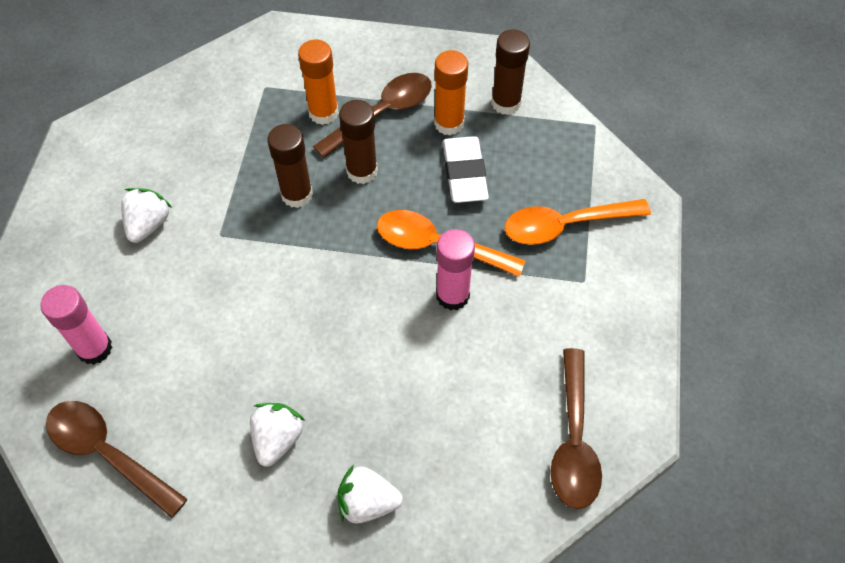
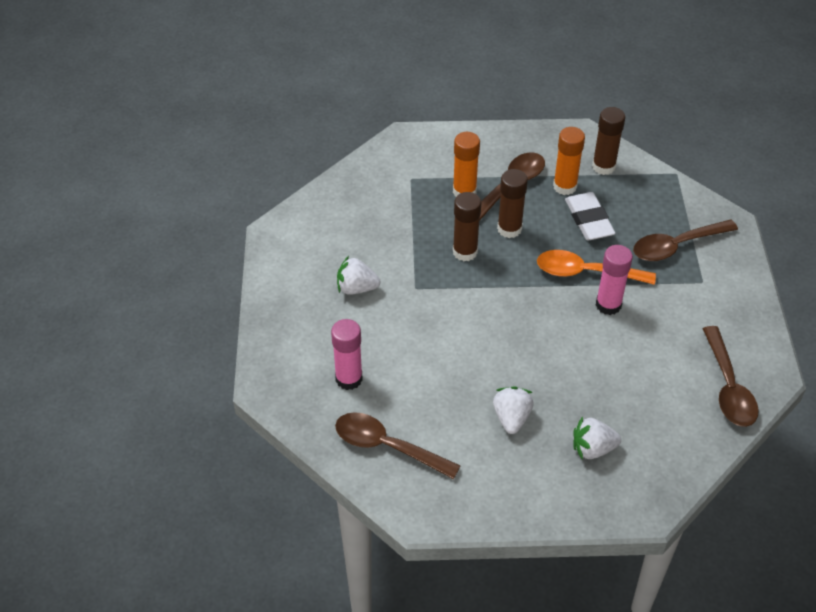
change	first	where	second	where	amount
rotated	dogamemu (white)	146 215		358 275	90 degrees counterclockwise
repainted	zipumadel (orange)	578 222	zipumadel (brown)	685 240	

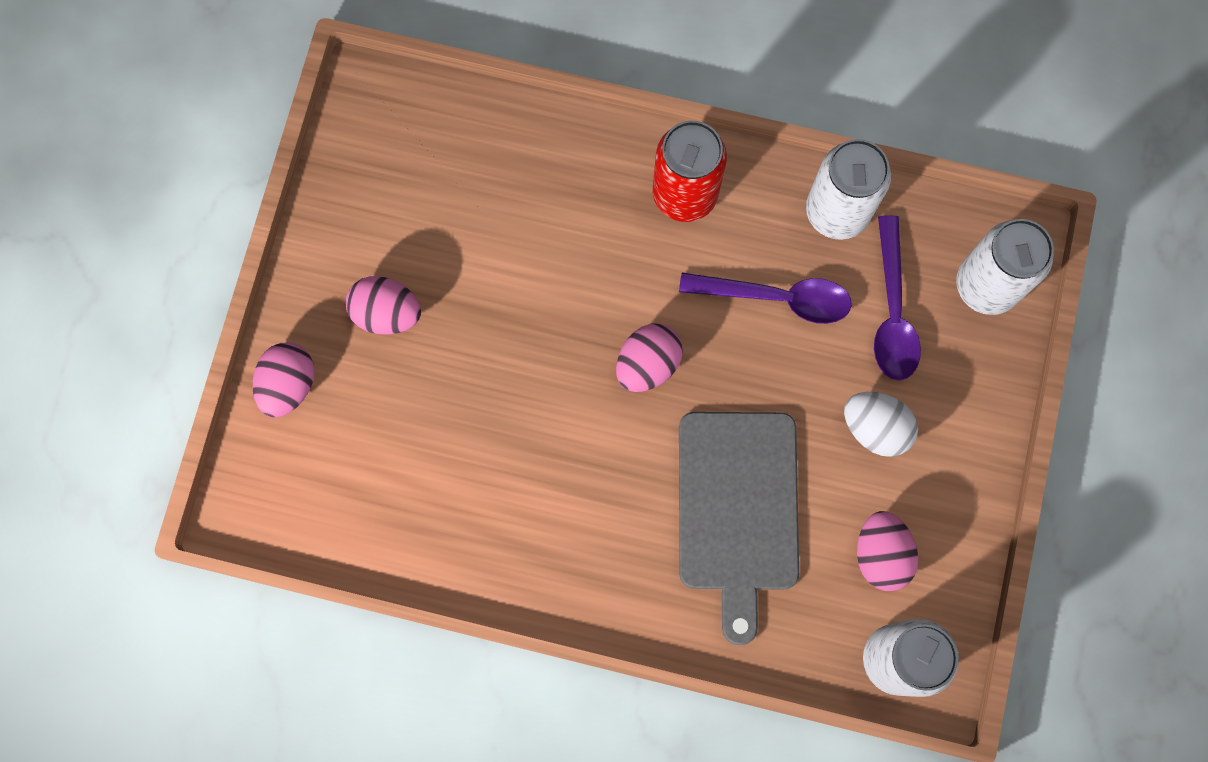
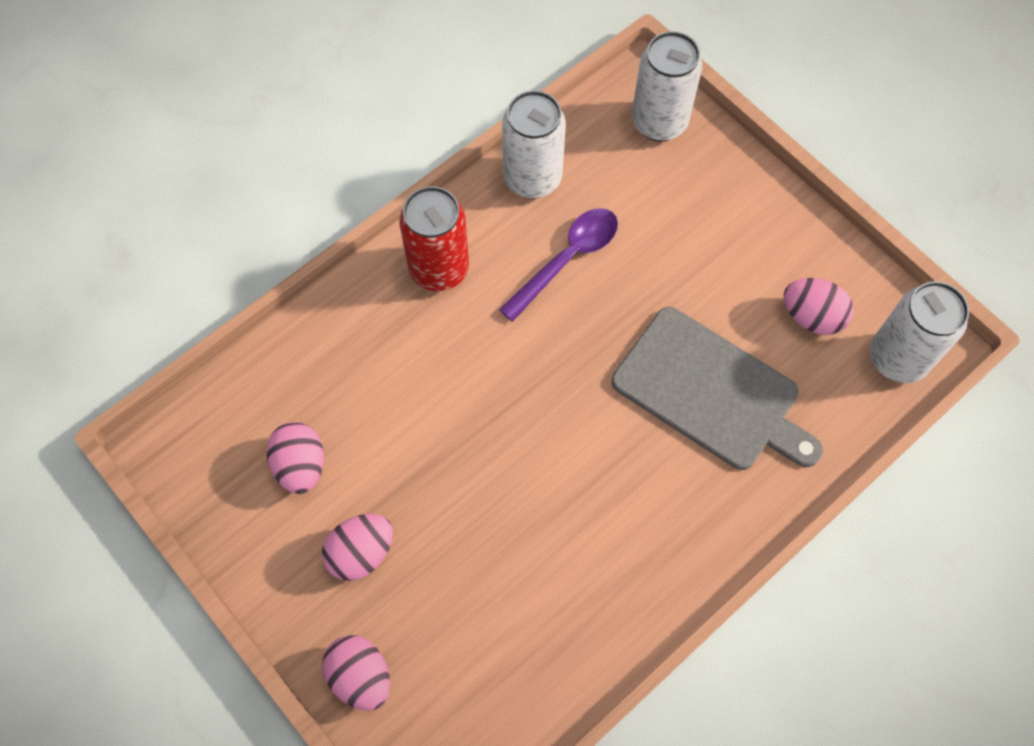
change	first	where	second	where	amount
gone	zipumadel (purple)	897 298			
shifted	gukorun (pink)	649 358		295 458	
gone	gukorun (white)	881 424			

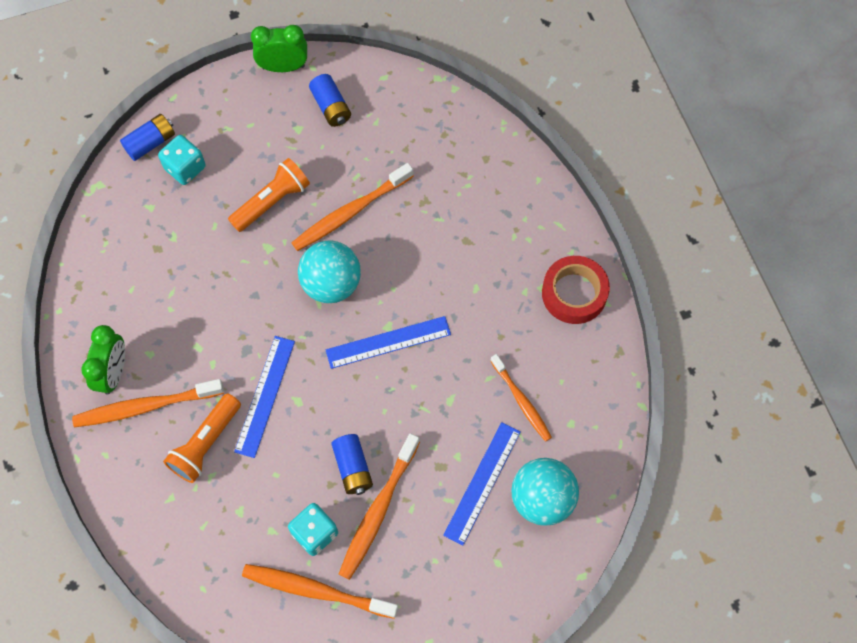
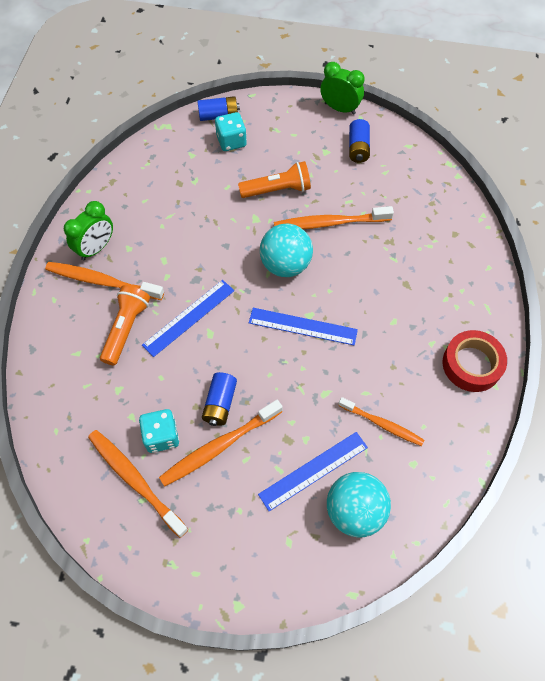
change	first	where	second	where	amount
rotated	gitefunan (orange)	521 398		381 421	60 degrees counterclockwise
rotated	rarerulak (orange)	202 438		125 325	135 degrees clockwise

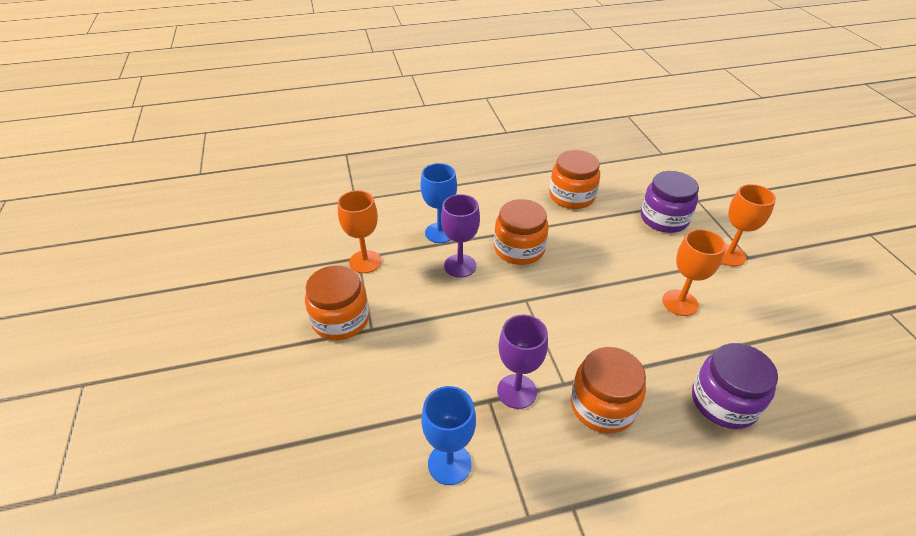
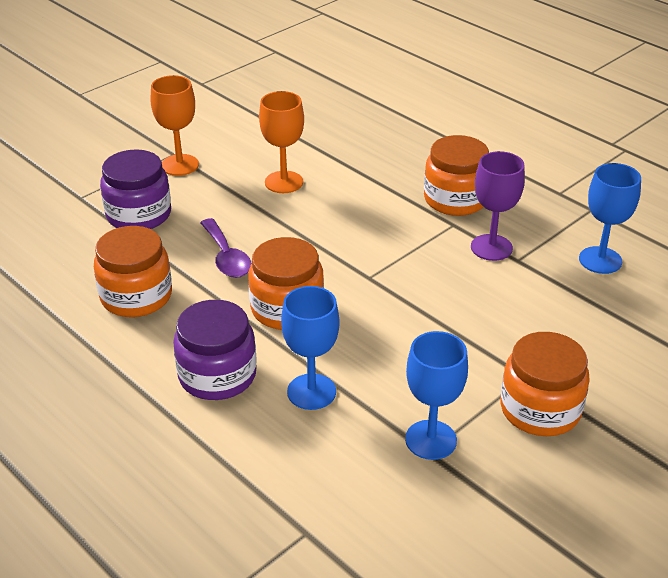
change	first	where	second	where	amount
repainted	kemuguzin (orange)	360 231	kemuguzin (blue)	436 395	
gone	kemuguzin (purple)	460 236			
shifted	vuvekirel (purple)	735 386		215 350	
new			zipumadel (purple)	226 248	

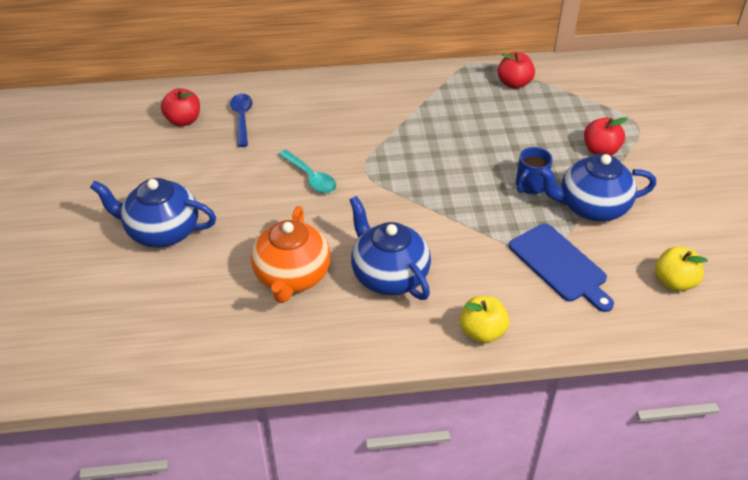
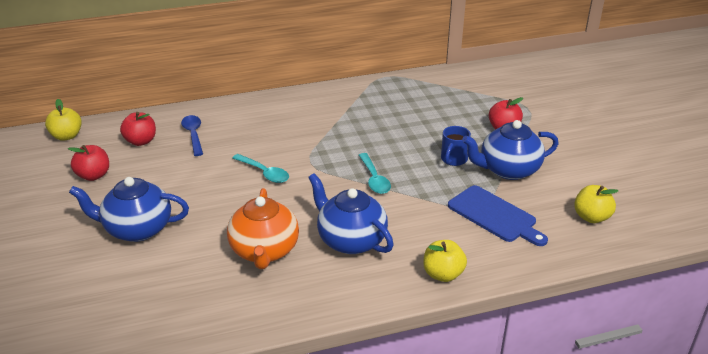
change	first	where	second	where	amount
shifted	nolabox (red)	516 70		88 163	
new			nolabox (yellow)	63 120	
new			zipumadel (turquoise)	375 173	

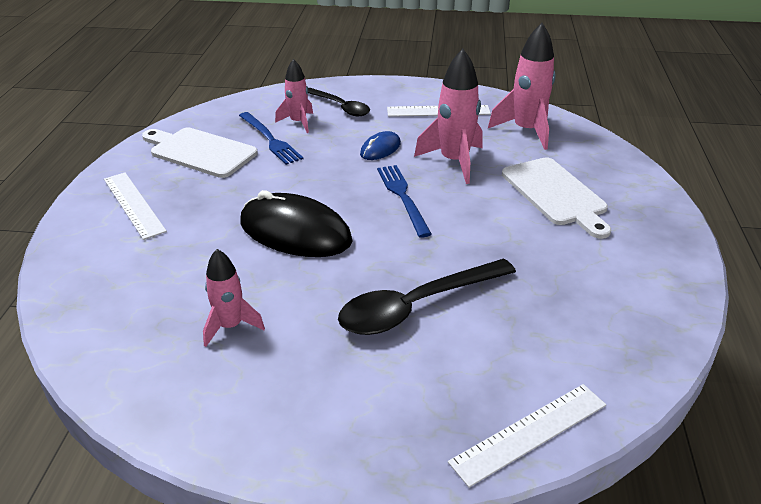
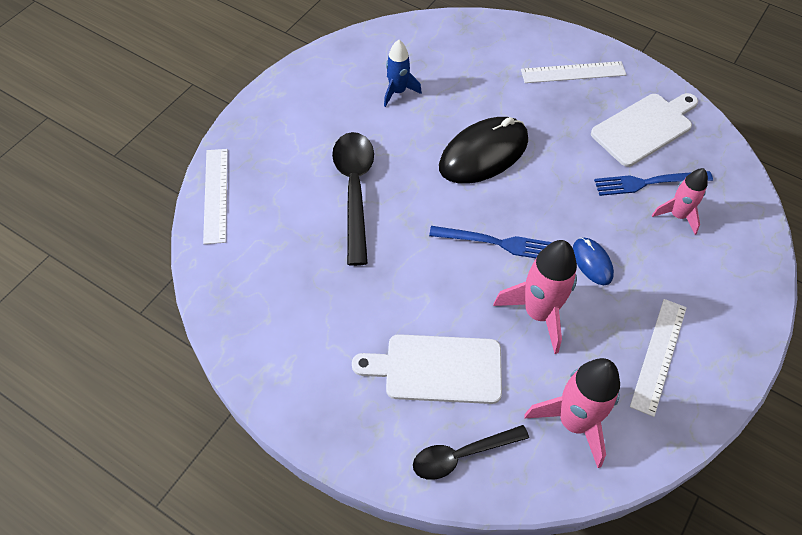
change	first	where	second	where	amount
shifted	zipumadel (black)	339 102		471 452	
repainted	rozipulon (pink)	234 298	rozipulon (blue)	403 73	

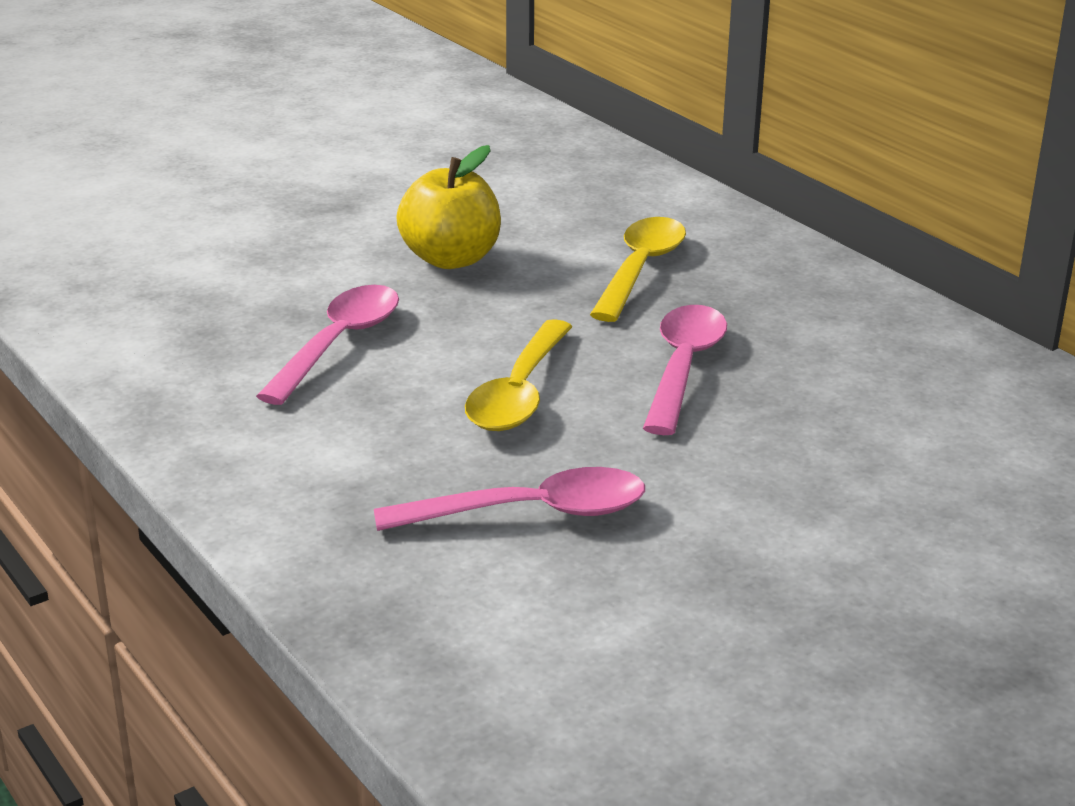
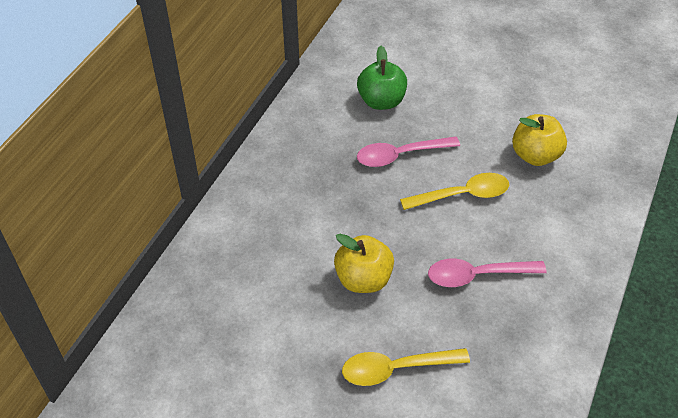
change	first	where	second	where	amount
shifted	zipumadel (yellow)	638 269		406 367	
swapped	zipumadel (pink)	509 499	nolabox (yellow)	539 140	
new			nolabox (green)	382 78	

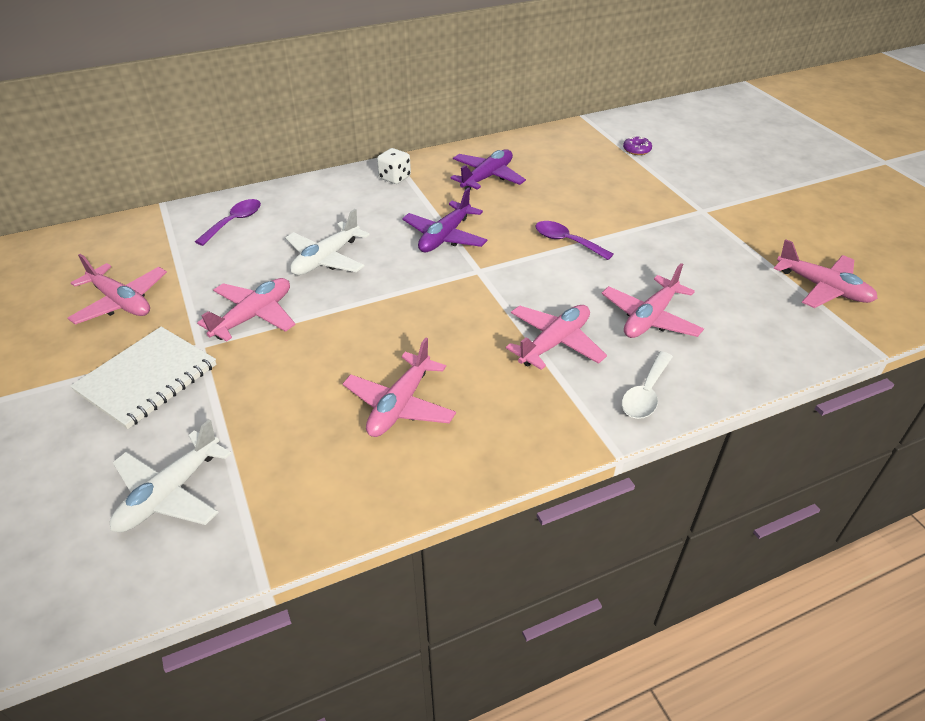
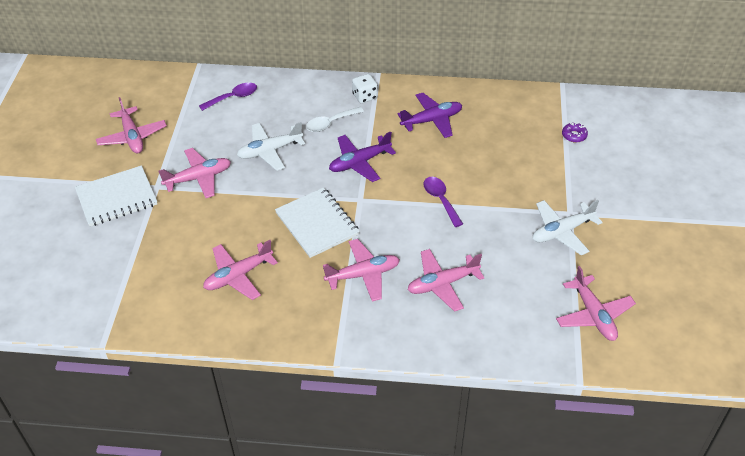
change	first	where	second	where	amount
shifted	zipumadel (white)	647 385		335 119	
shifted	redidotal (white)	171 476		568 227	
new			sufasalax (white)	317 222	

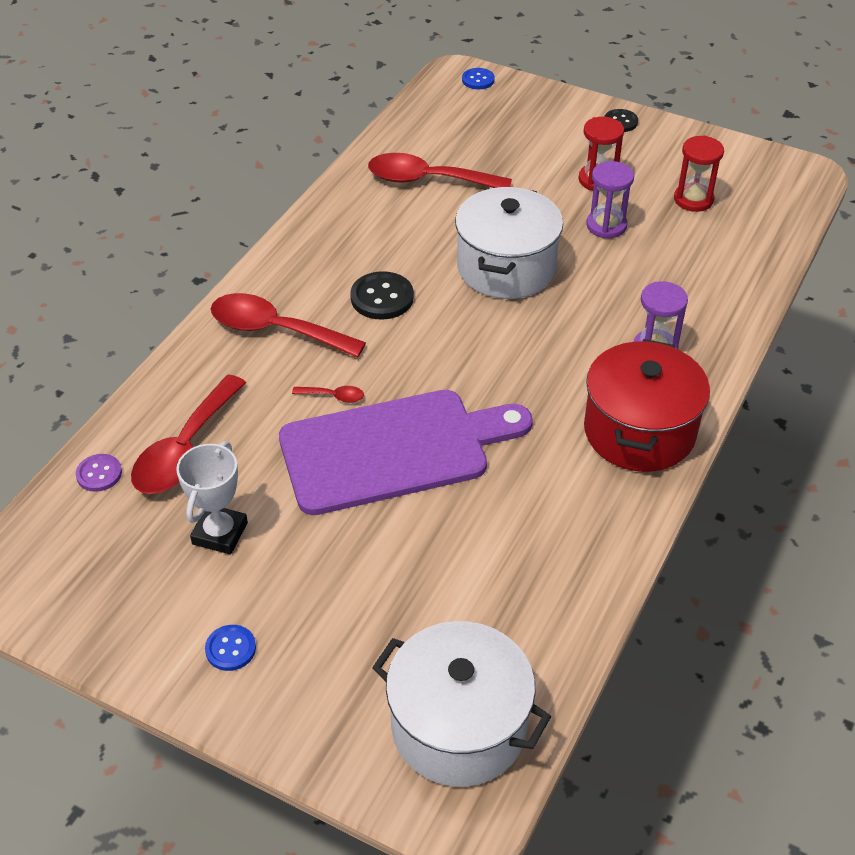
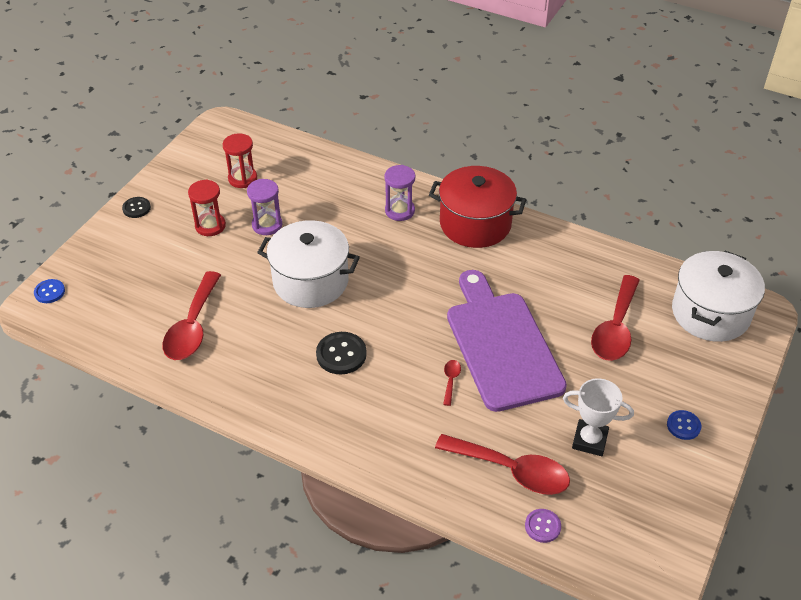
change	first	where	second	where	amount
shifted	zipumadel (red)	288 325		615 318	

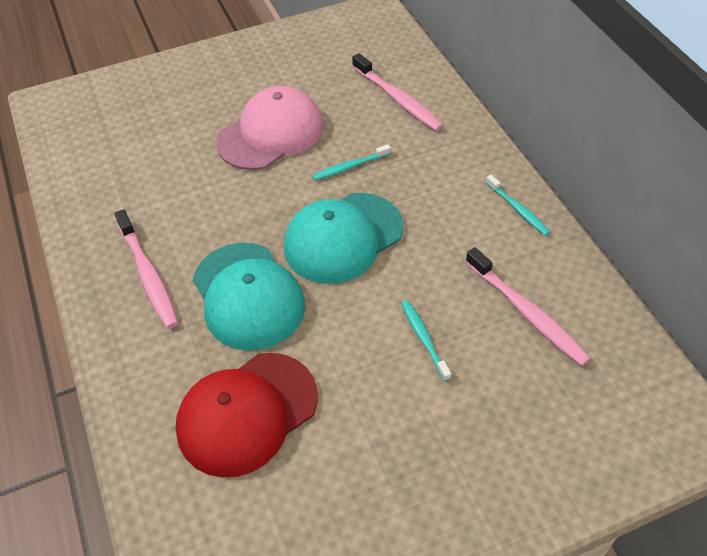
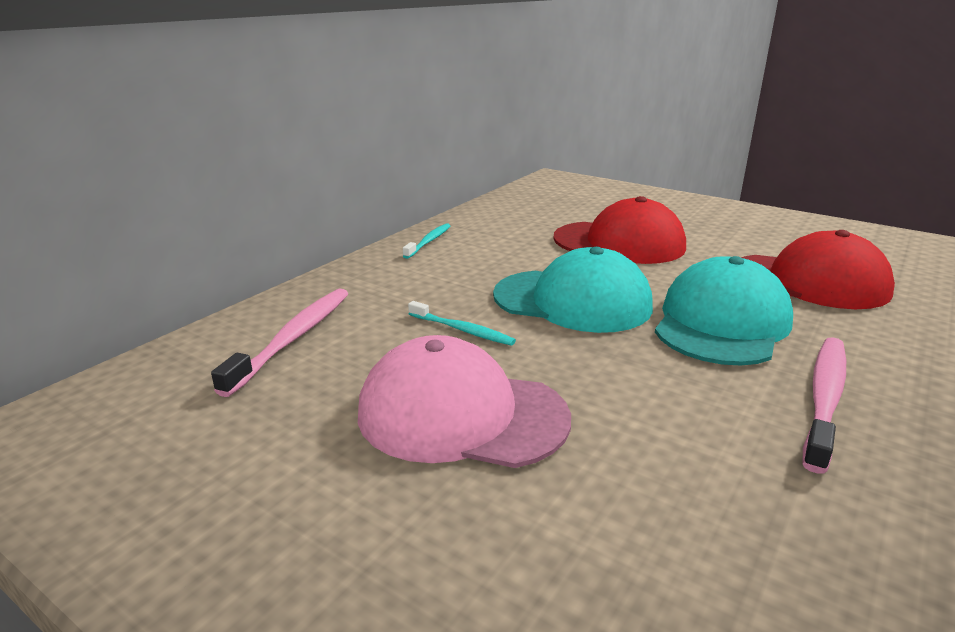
change	first	where	second	where	amount
gone	gitefunan (pink)	528 306			
swapped	gitefunan (turquoise)	426 340	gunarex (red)	619 230	

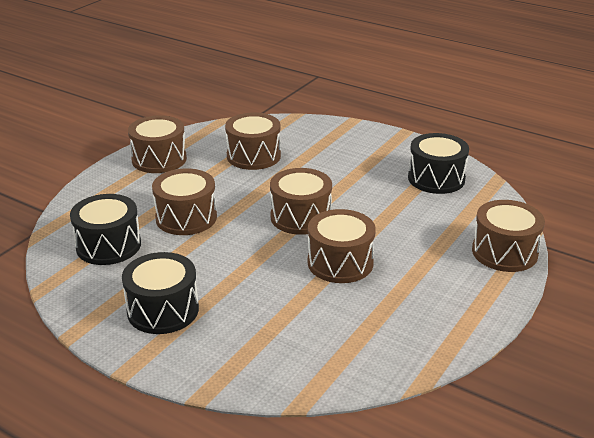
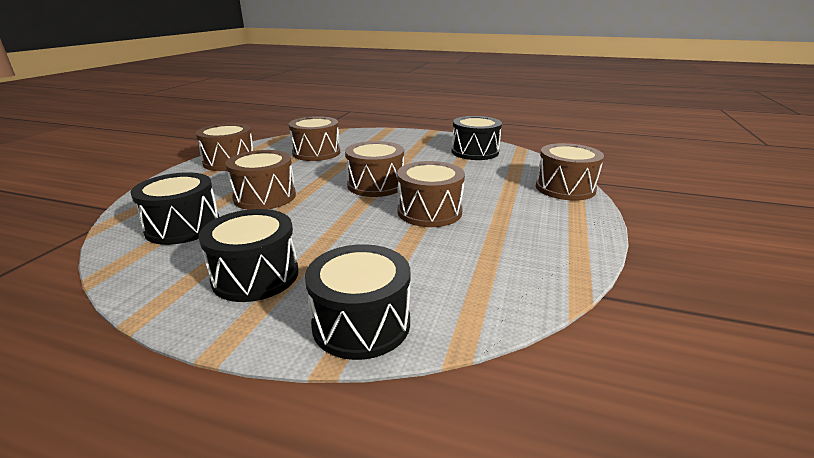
change	first	where	second	where	amount
new			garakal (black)	358 302	

